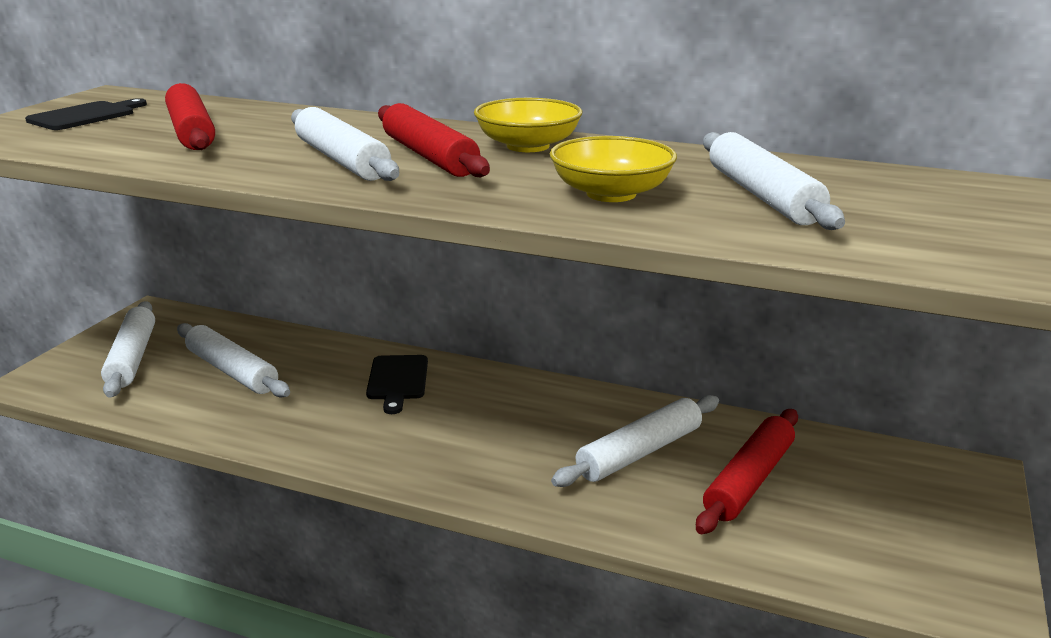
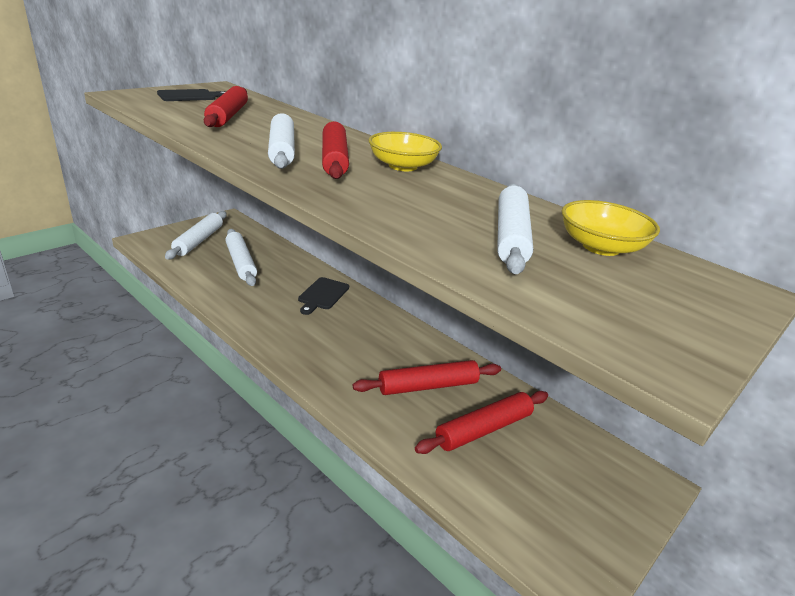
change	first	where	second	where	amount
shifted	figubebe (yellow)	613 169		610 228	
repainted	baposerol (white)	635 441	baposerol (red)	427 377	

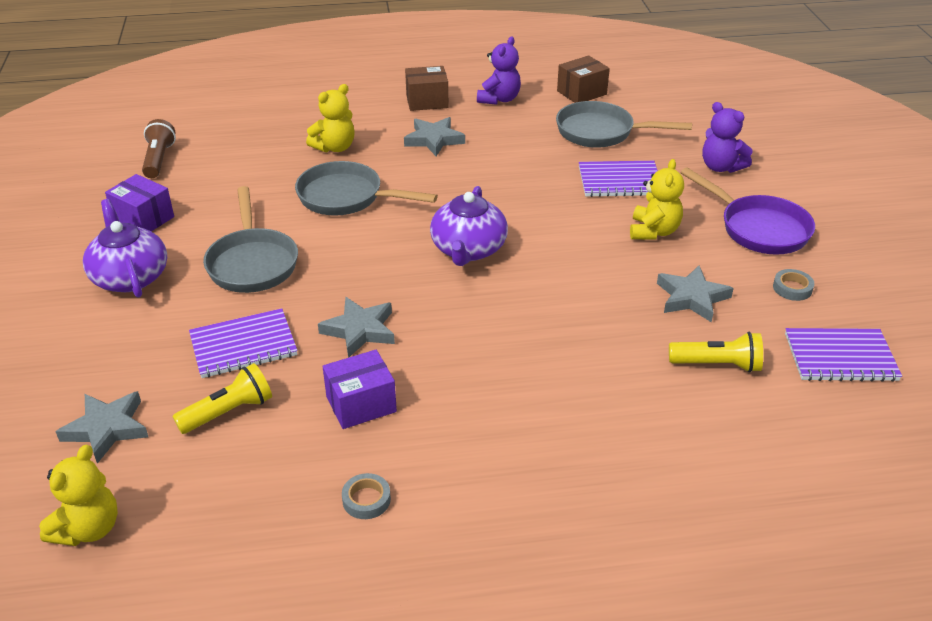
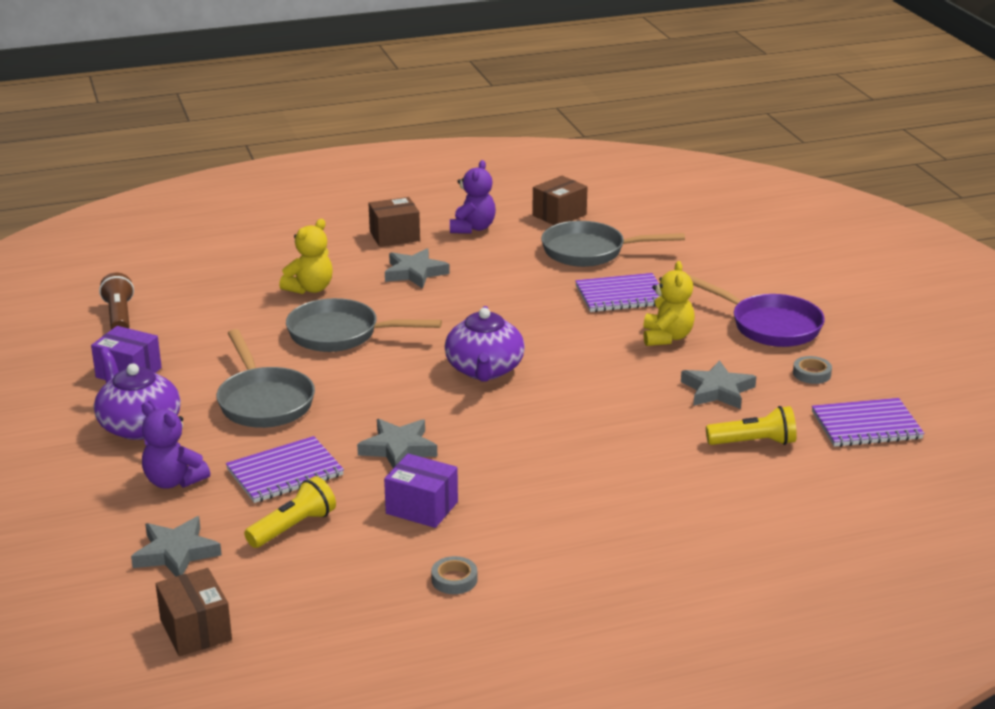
change	first	where	second	where	amount
shifted	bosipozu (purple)	727 137		176 445	
rotated	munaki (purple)	360 389		421 491	60 degrees clockwise
swapped	bosipozu (yellow)	78 495	munaki (brown)	194 612	

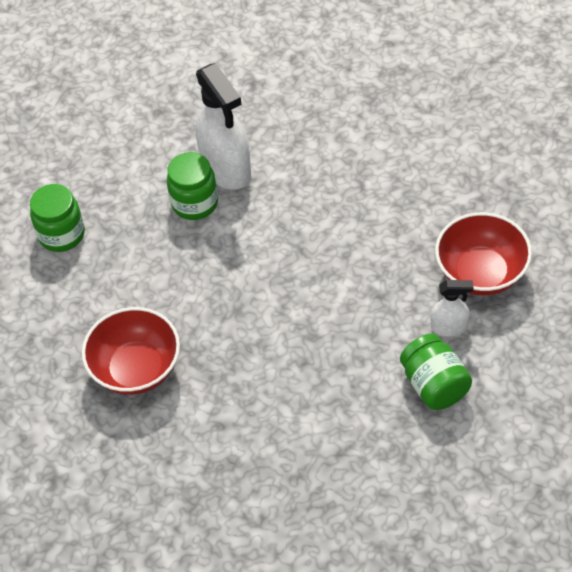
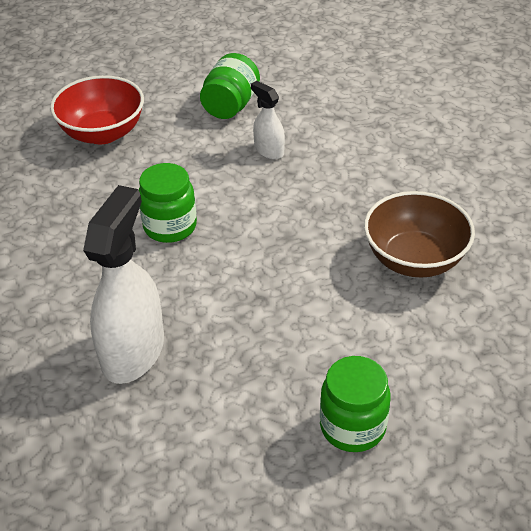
change	first	where	second	where	amount
shifted	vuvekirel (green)	192 186		168 203	
shifted	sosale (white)	452 308		268 120	
repainted	figubebe (red)	131 351	figubebe (brown)	419 234	

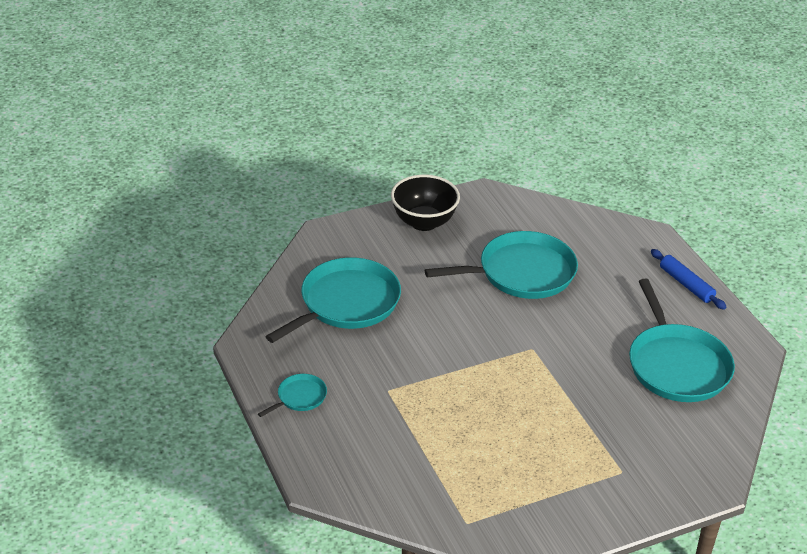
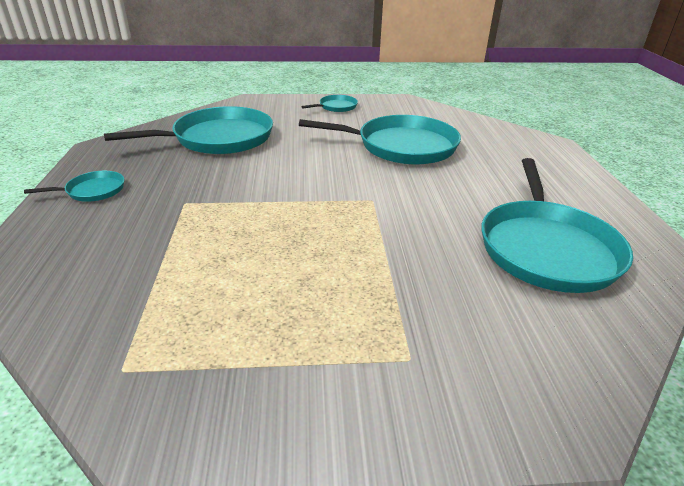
change	first	where	second	where	amount
swapped	figubebe (black)	425 203	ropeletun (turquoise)	329 103	
gone	baposerol (blue)	688 279			

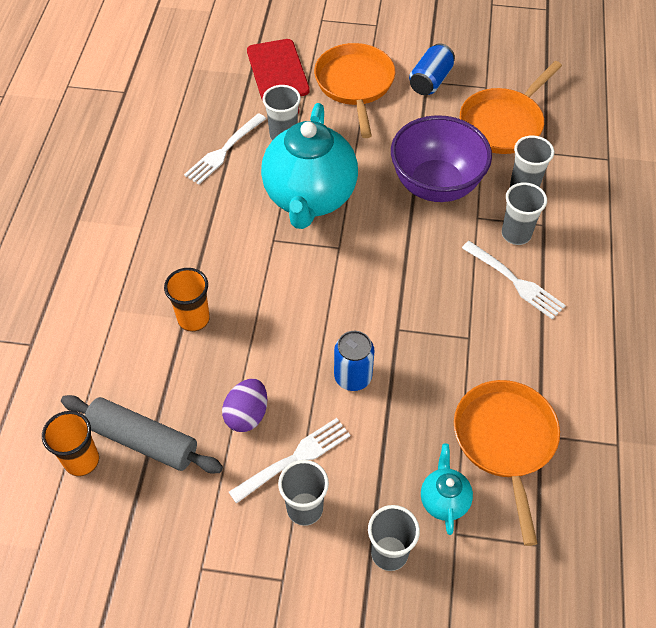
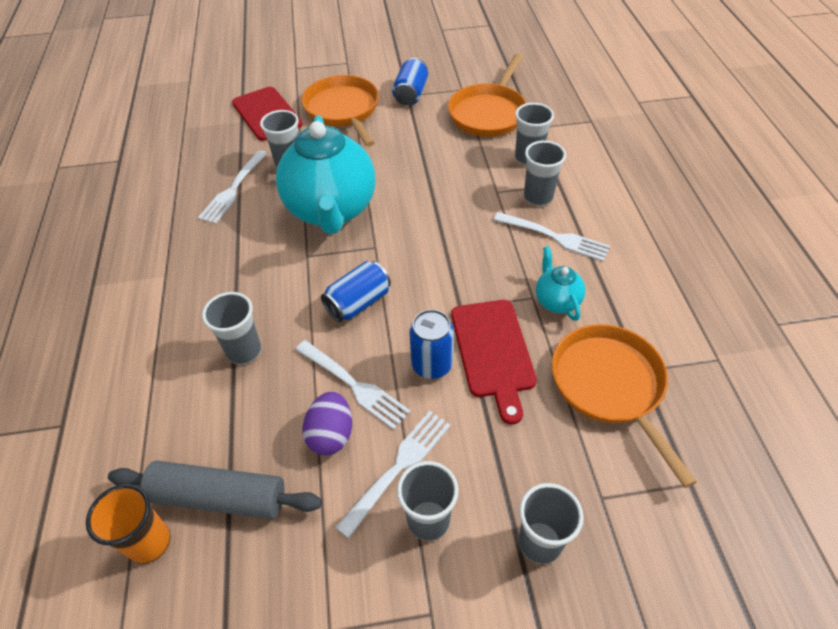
change	first	where	second	where	amount
gone	figubebe (purple)	441 158			
repainted	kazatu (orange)	187 300	kazatu (grey)	231 328	
shifted	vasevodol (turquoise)	447 489		561 283	
new			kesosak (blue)	356 291	
new			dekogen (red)	494 362	
new			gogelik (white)	353 385	

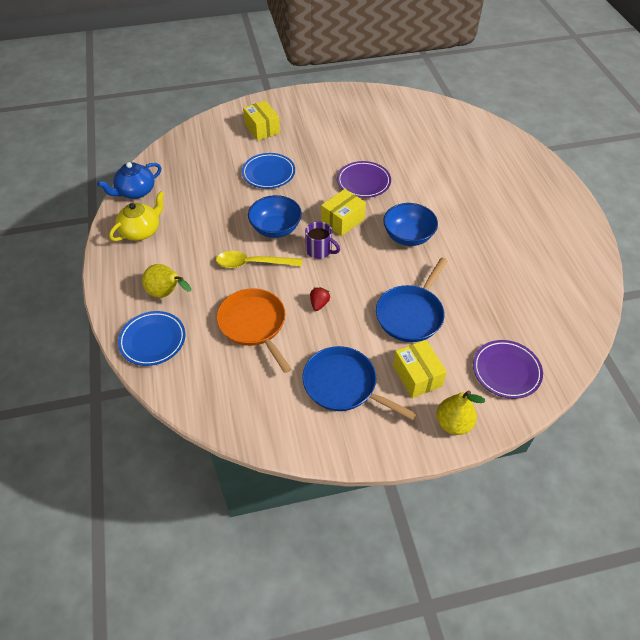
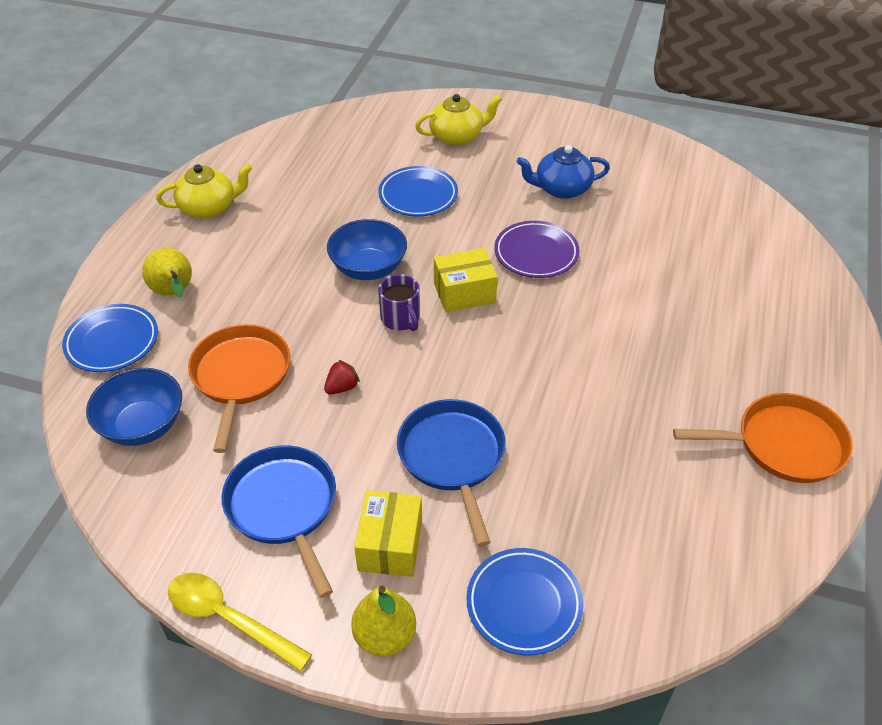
change	first	where	second	where	amount
swapped	munaki (yellow)	261 121	vasevodol (yellow)	458 120	
shifted	vasevodol (blue)	129 180		563 172	
shifted	figubebe (blue)	410 224		134 407	
shifted	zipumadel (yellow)	259 259		240 622	
rotated	ropeletun (blue)	411 300		451 473	105 degrees clockwise
repainted	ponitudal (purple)	508 369	ponitudal (blue)	525 601	
new			ropeletun (orange)	763 438	

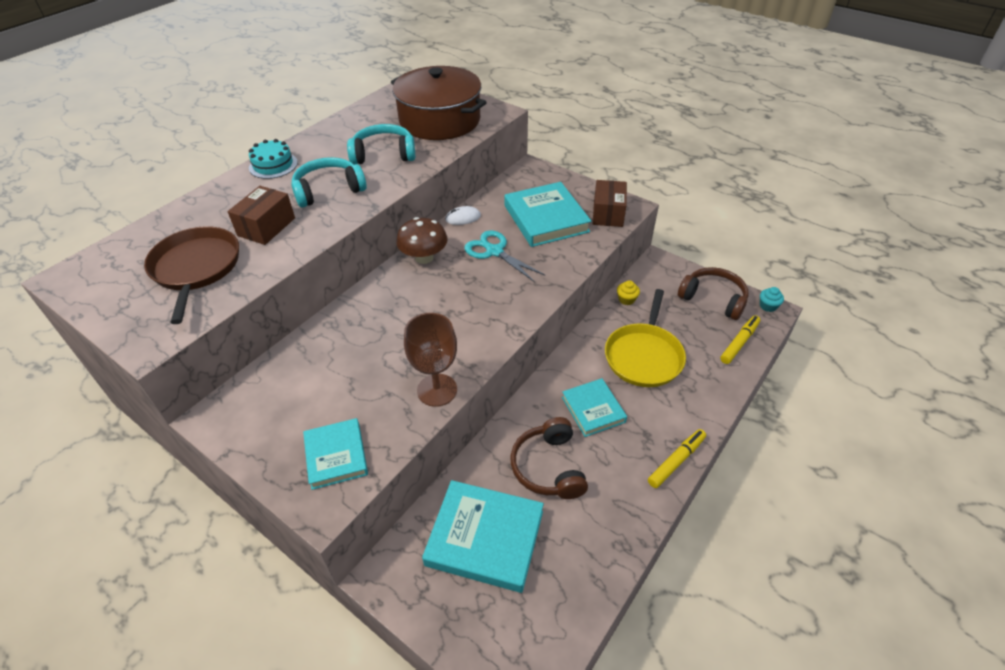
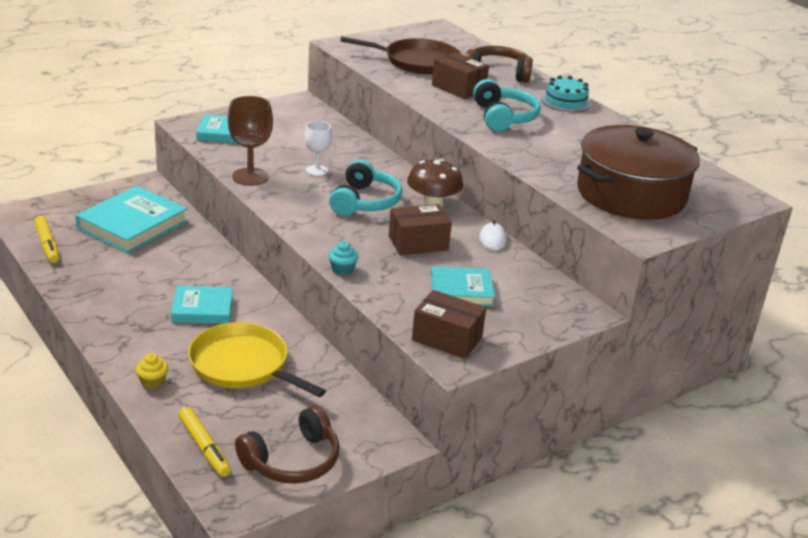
change	first	where	second	where	amount
shifted	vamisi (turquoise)	381 144		365 188	
scaled	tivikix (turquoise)	548 214		463 286	x0.61
swapped	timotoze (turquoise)	505 256	munaki (brown)	420 229	
shifted	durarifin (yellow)	628 292		152 371	
shifted	durarifin (turquoise)	772 299		343 258	
shifted	vamisi (brown)	549 458		499 64	
shifted	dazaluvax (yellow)	677 458		46 239	
new			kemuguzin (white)	318 148	

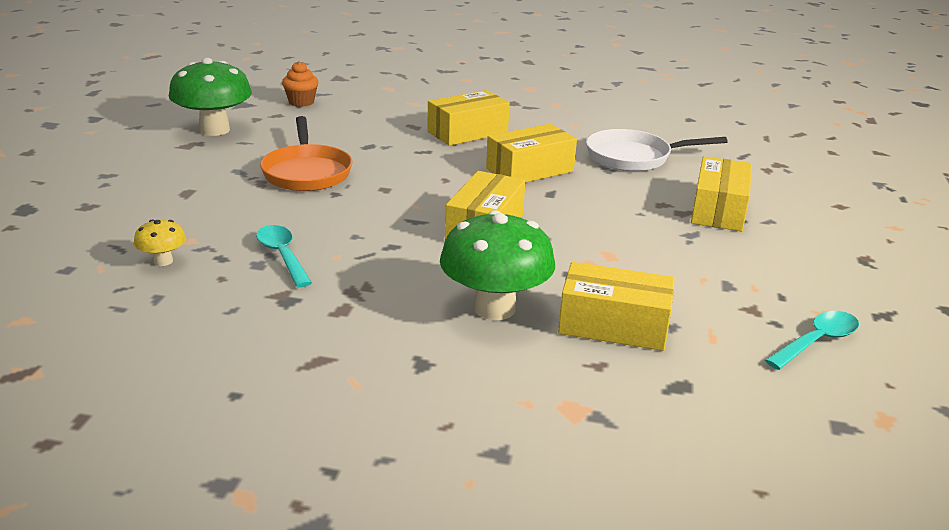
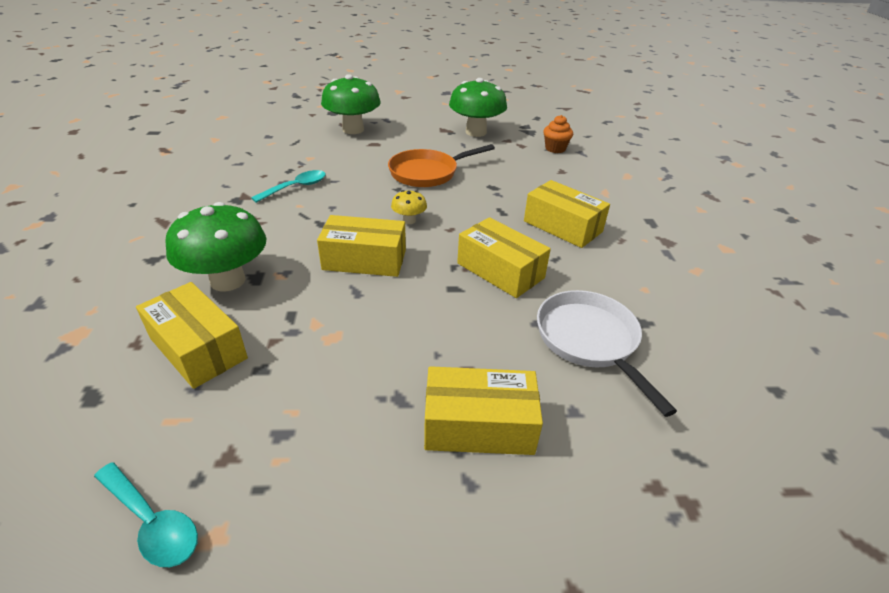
change	first	where	second	where	amount
shifted	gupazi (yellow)	160 242		409 207	
rotated	munaki (yellow)	616 306		192 335	45 degrees counterclockwise
new			gupazi (green)	351 104	

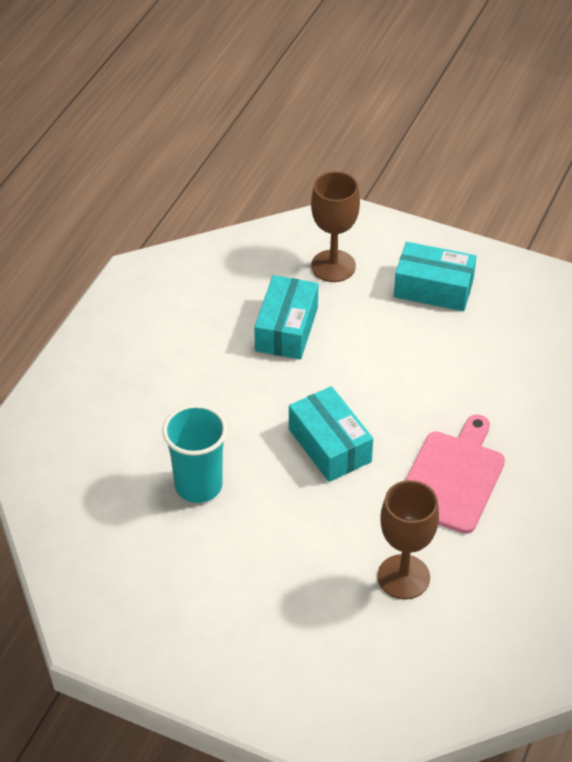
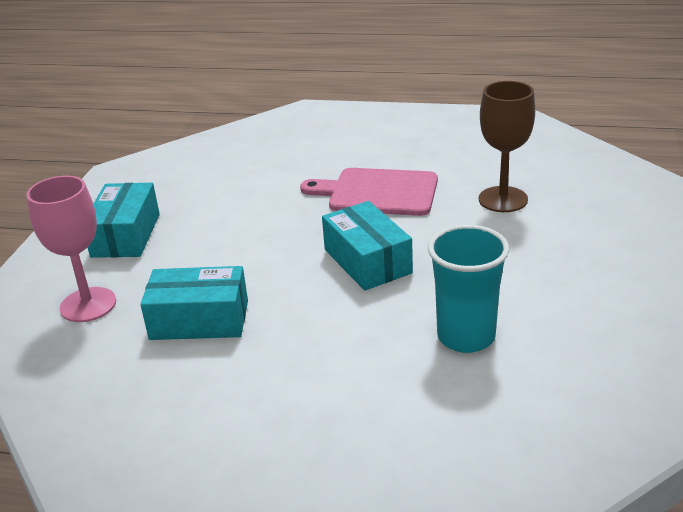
change	first	where	second	where	amount
repainted	kemuguzin (brown)	335 226	kemuguzin (pink)	71 249	
rotated	munaki (turquoise)	331 434		367 246	75 degrees counterclockwise

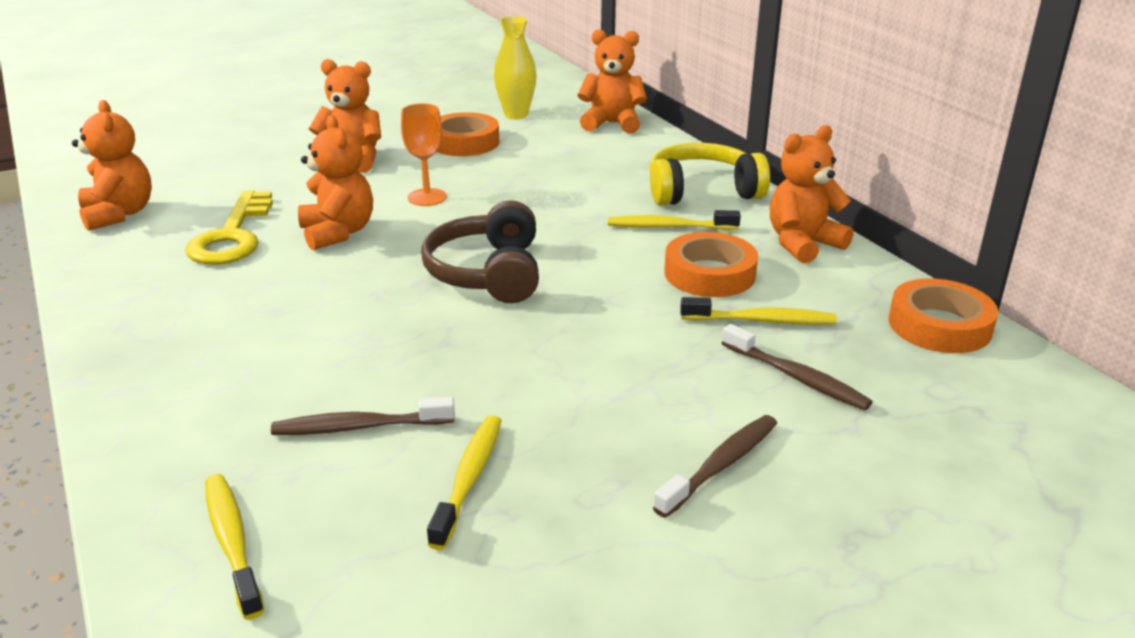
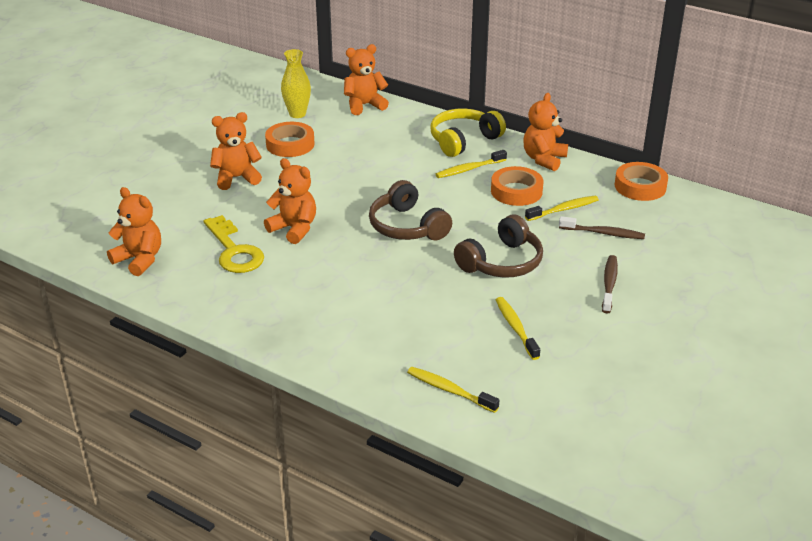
change	first	where	second	where	amount
gone	kemuguzin (orange)	424 154			
gone	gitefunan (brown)	363 416			
new			vamisi (brown)	498 246	

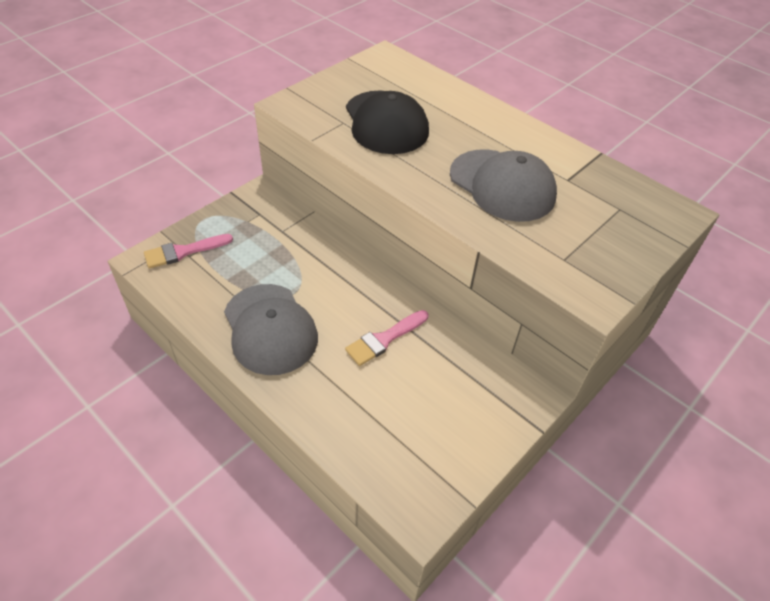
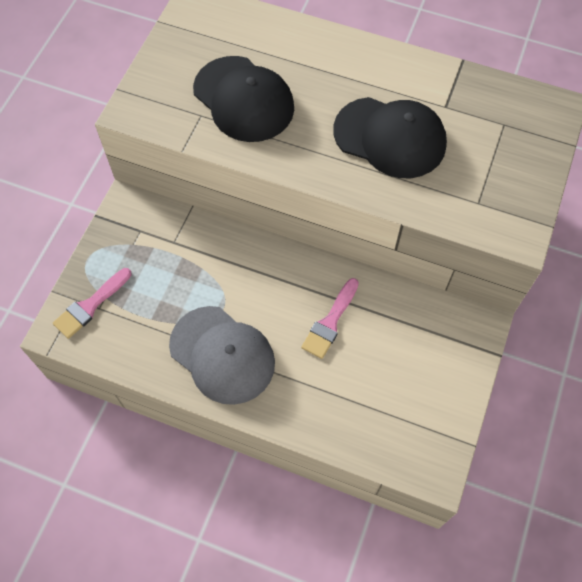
change	first	where	second	where	amount
repainted	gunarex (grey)	503 185	gunarex (black)	390 137	

